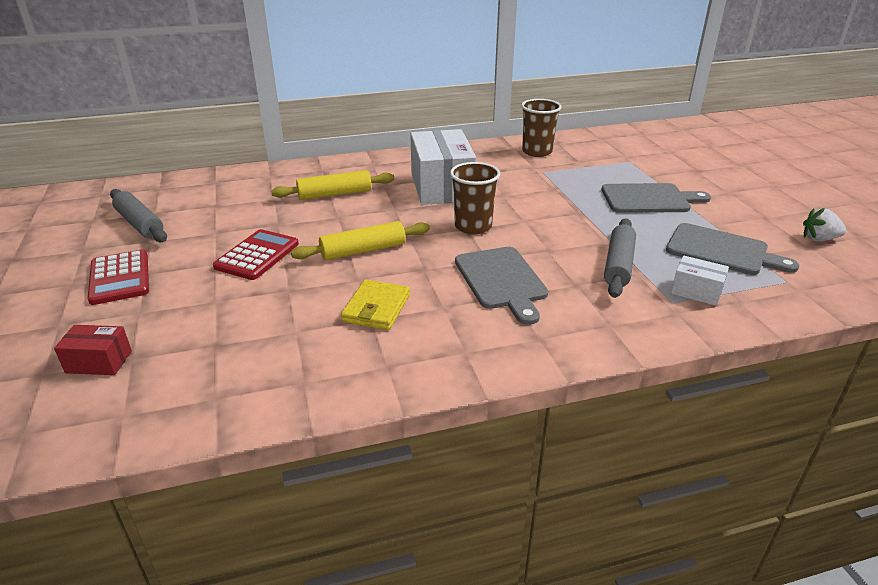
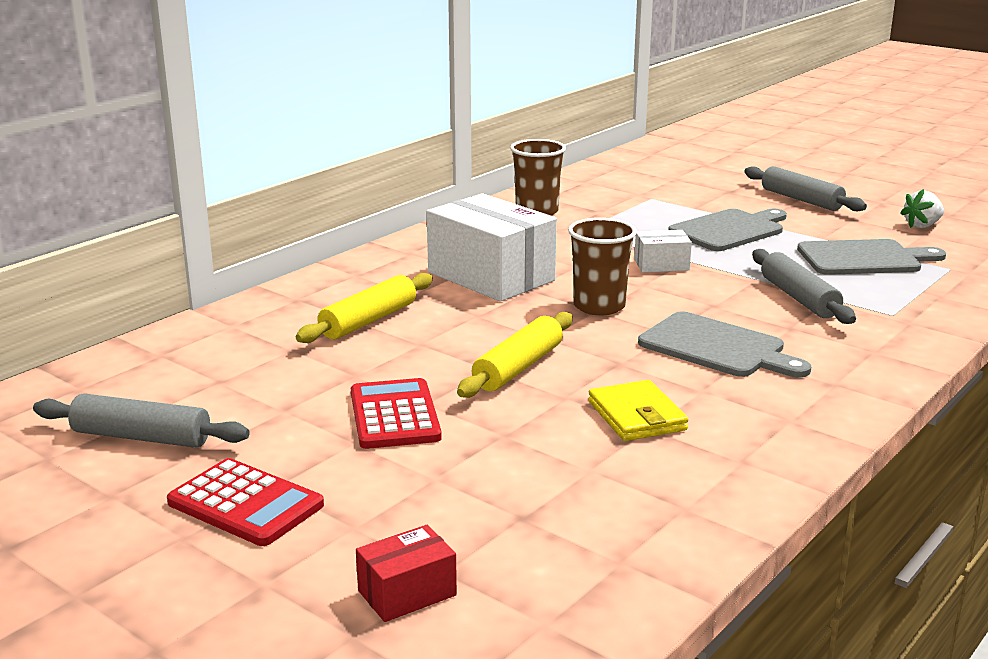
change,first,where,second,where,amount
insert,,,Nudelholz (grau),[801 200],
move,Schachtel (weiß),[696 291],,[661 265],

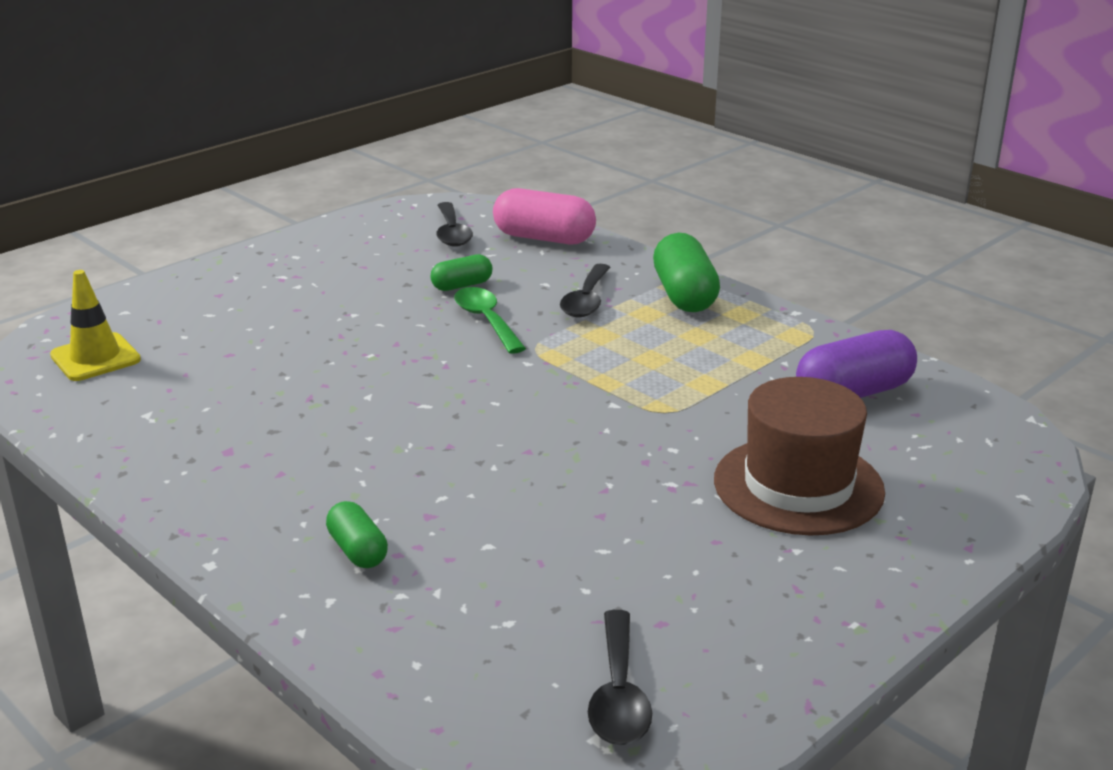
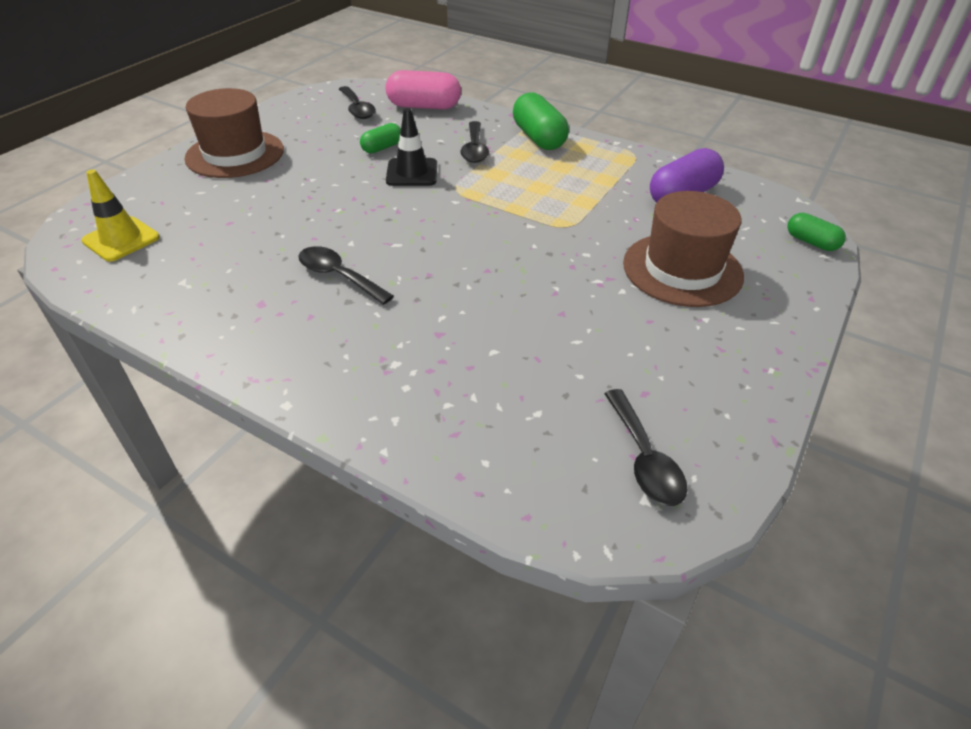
change,first,where,second,where,amount
insert,,,Hut (braun),[235 154],
insert,,,Löffel (schwarz),[339 276],
move,Kapsel (grün),[358 550],,[811 242],
replace,Löffel (grün),[486 321],Leitkegel (schwarz),[412 173],

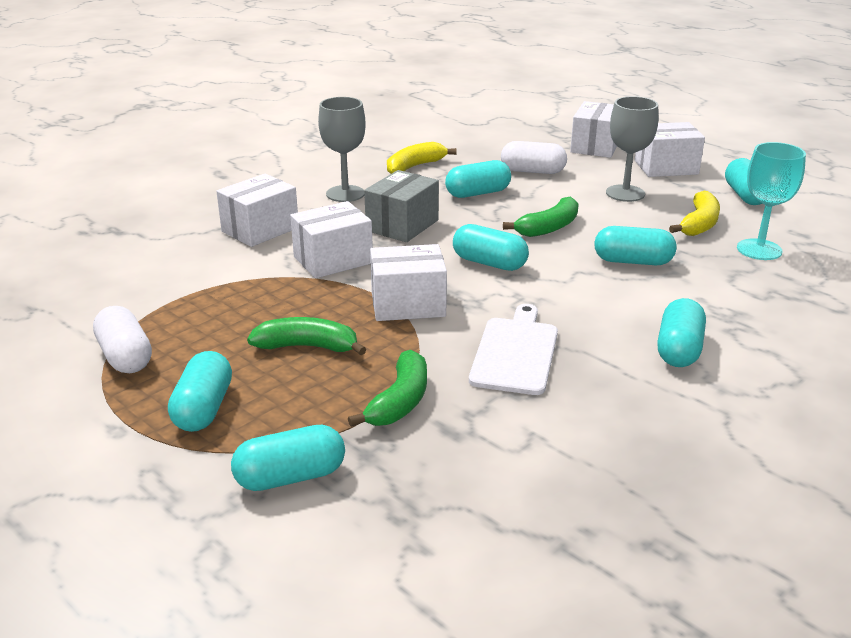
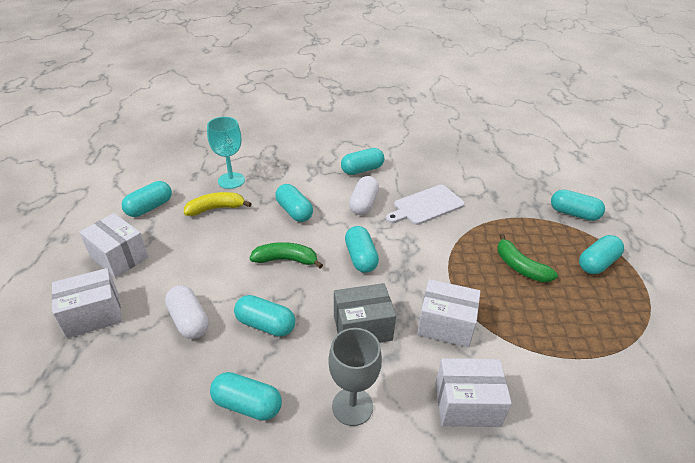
change,first,where,second,where,amount
delete,Banane (grün),[400 401],,,
delete,Schachtel (weiß),[408 304],,,
delete,Kelch (grau),[625 193],,,
move,Kapsel (weiß),[125 356],,[363 204],
replace,Banane (gelb),[415 167],Kapsel (türkis),[247 404],

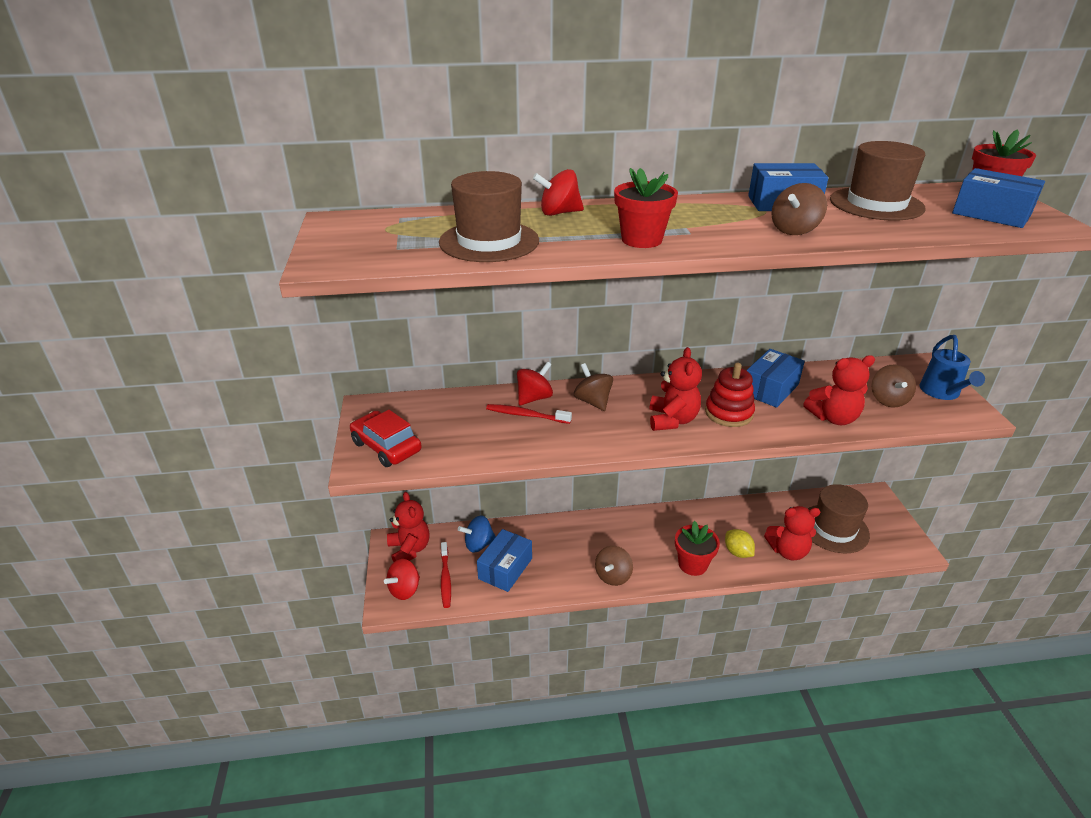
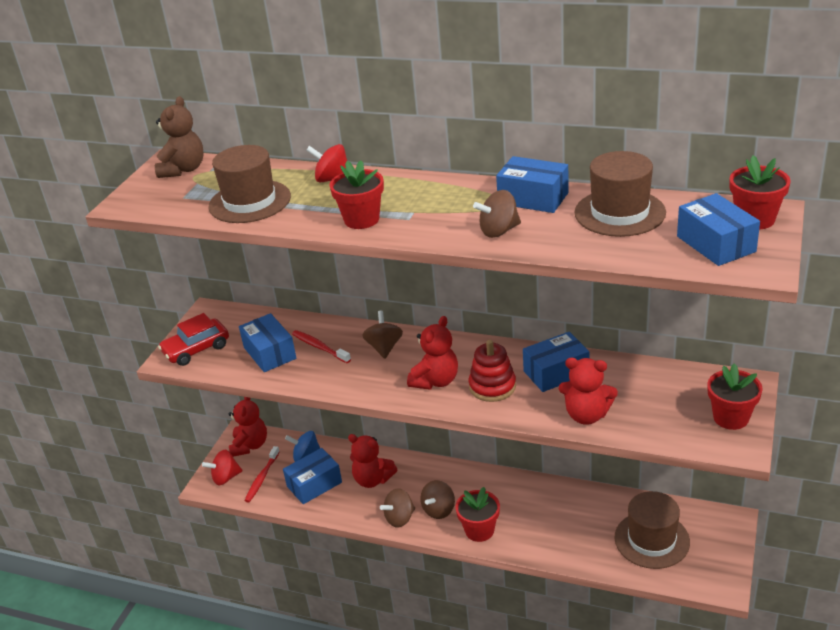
change,first,where,second,where,amount
delete,Kreisel (rot),[534 398],,,
delete,Zitrone (gelb),[737 552],,,
insert,,,Teddybär (braun),[183 170],
insert,,,Schachtel (blau),[269 353],
move,Teddybär (rot),[788 551],,[372 479],
move,Kreisel (braun),[888 400],,[439 510],
replace,Gießkanne (blau),[942 393],Blumentopf (rot),[731 418],
rotate,Auto (rot),[386 447],,[196 349],105 degrees counterclockwise

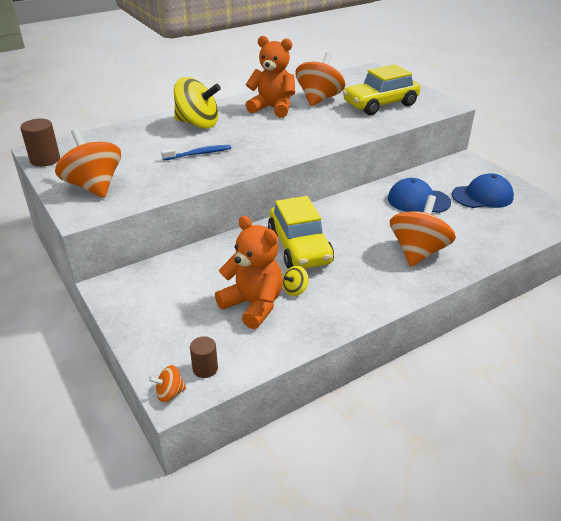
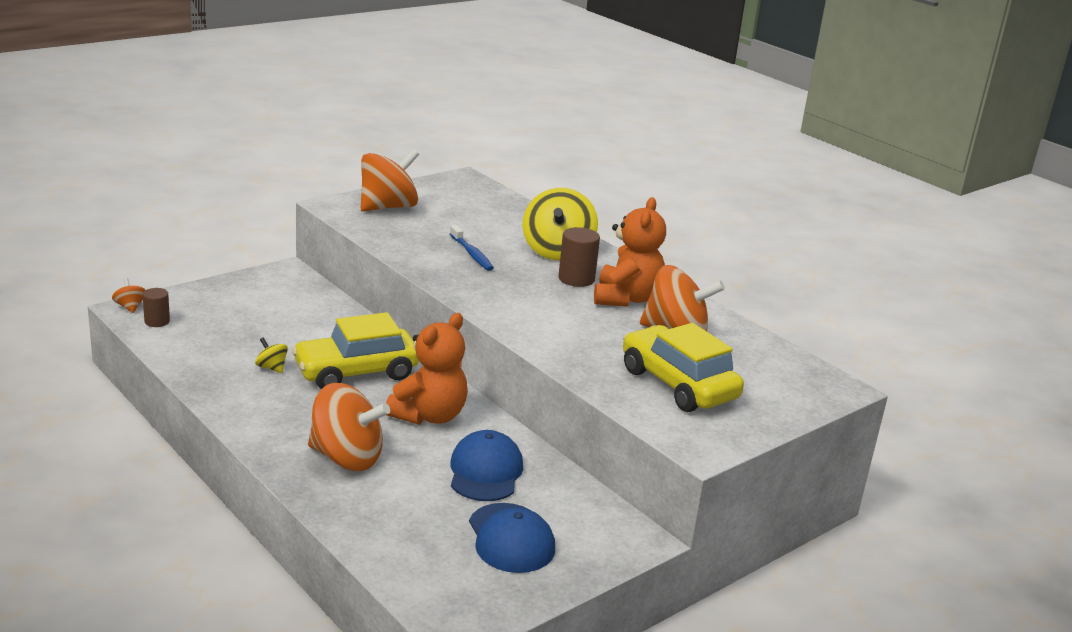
change,first,where,second,where,amount
move,Vollzylinder (braun),[45 160],,[576 279],
move,Teddybär (orange),[253 305],,[429 416],

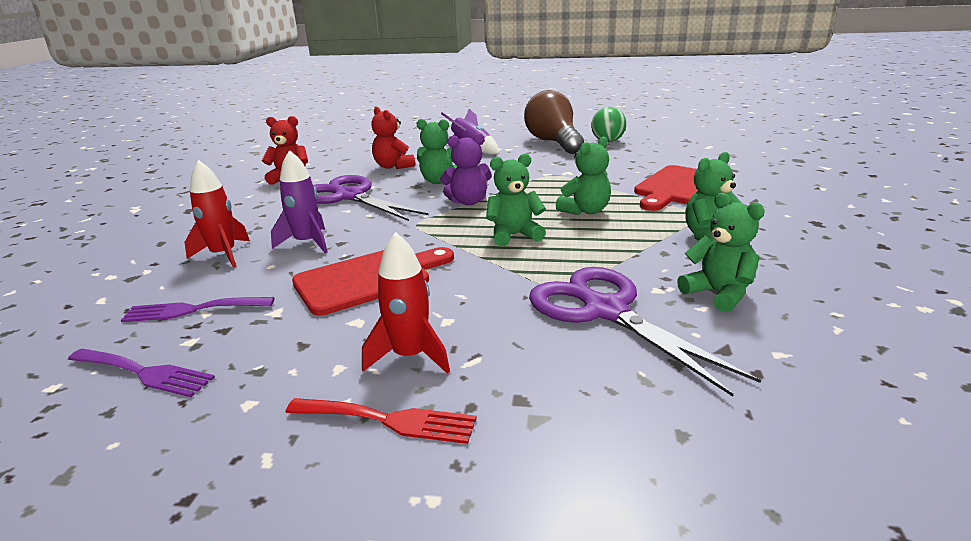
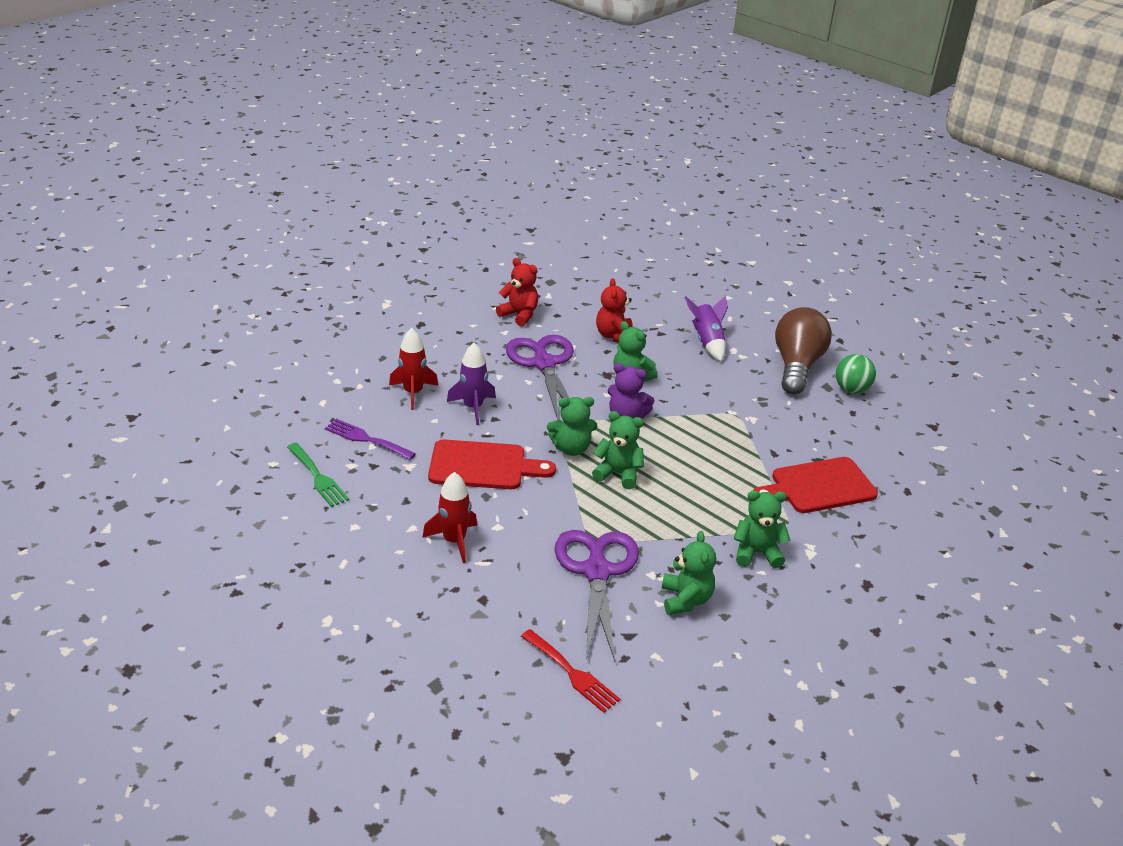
change,first,where,second,where,amount
move,Gabel (rot),[389 420],,[572 673],
move,Teddybär (grün),[585 211],,[571 448],
recolor,Gabel (lila),[144 373],Gabel (grün),[318 477],

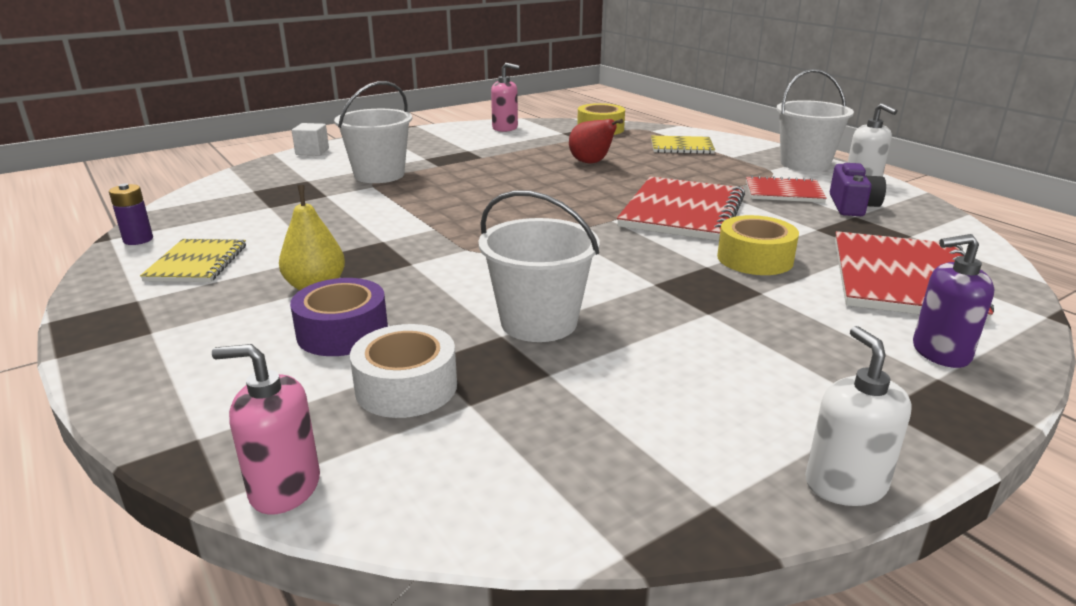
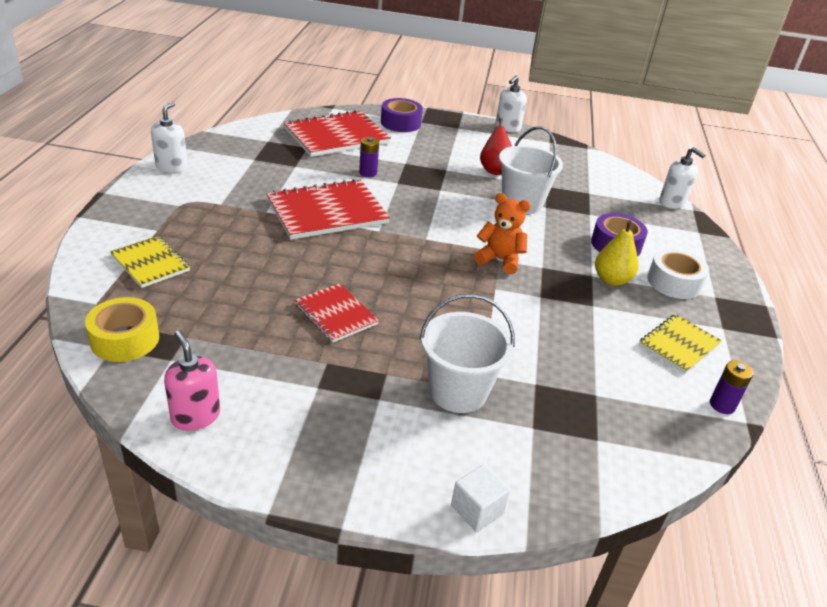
change,first,where,second,where,amount
delete,Eimer (weiß),[805 164],,,
delete,Kamera (lila),[852 206],,,
insert,,,Teddybär (orange),[499 260],
move,Klebeband (weiß),[406 387],,[674 282],
move,Birne (rot),[591 163],,[494 170],
move,Notizbuch (rot),[783 192],,[336 314],
replace,Klebeband (gelb),[755 259],Batterie (lila),[368 173],
replace,Seifenspender (lila),[940 352],Klebeband (lila),[400 123],
recolor,Seifenspender (rosa),[284 487],Seifenspender (weiß),[672 203],

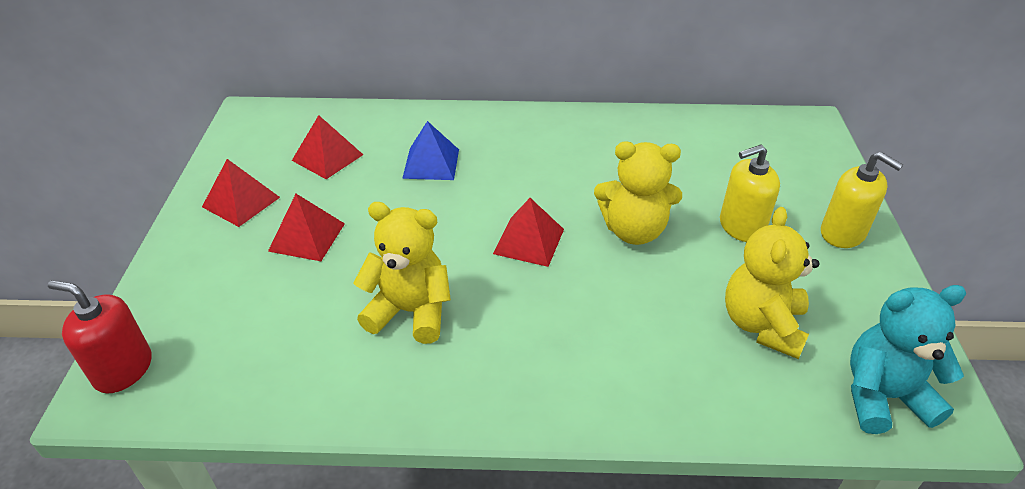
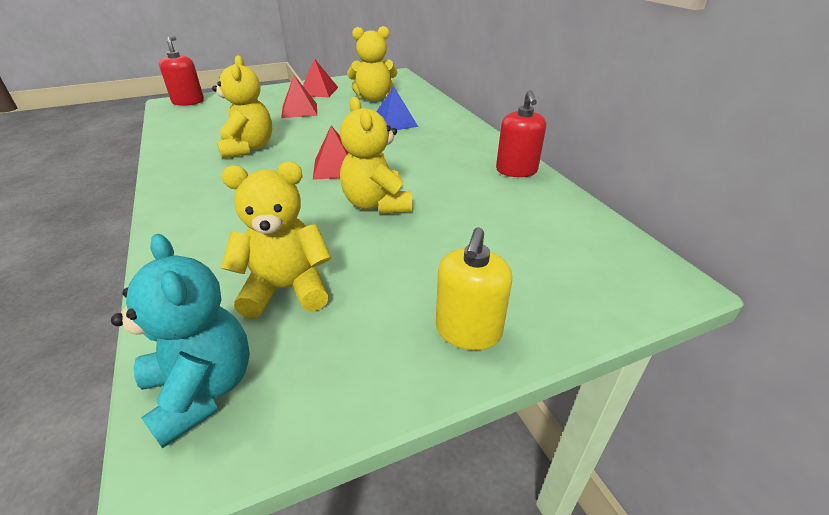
change,first,where,second,where,amount
delete,Seifenspender (gelb),[741 226],,,
insert,,,Seifenspender (rot),[516 170],
replace,Pyramide (rot),[327 157],Teddybär (gelb),[374 98],

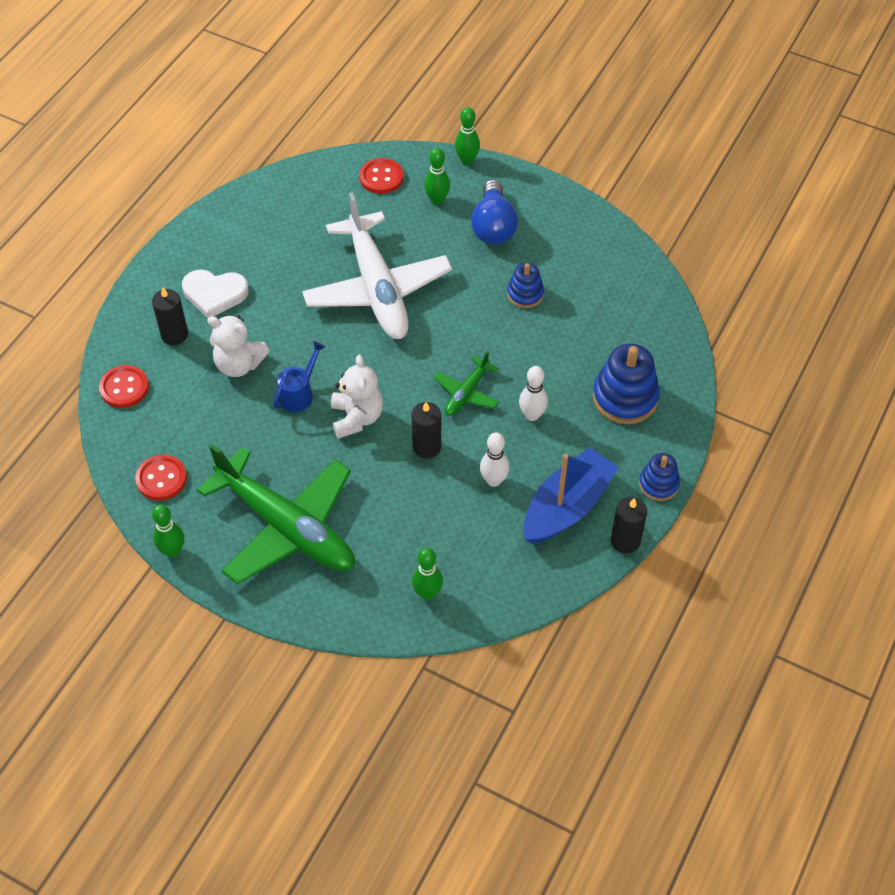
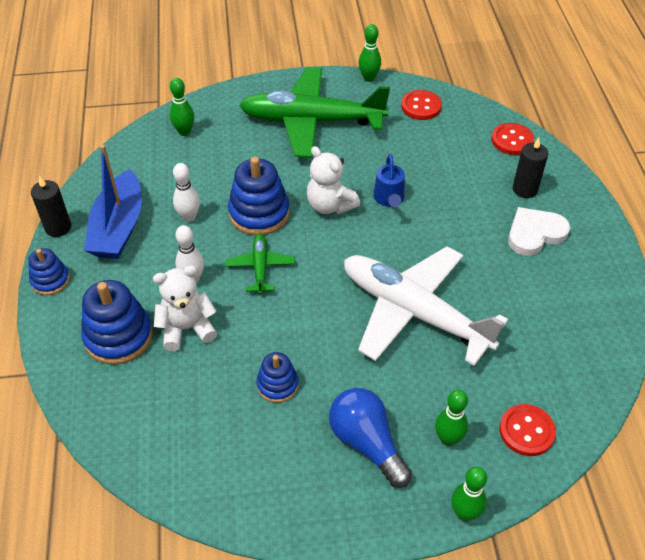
change,first,where,second,where,amount
move,Teddybär (weiß),[239 364],,[187 328],
replace,Kerze (schwarz),[427 447],Stapelspielzeug (blau),[259 213],

